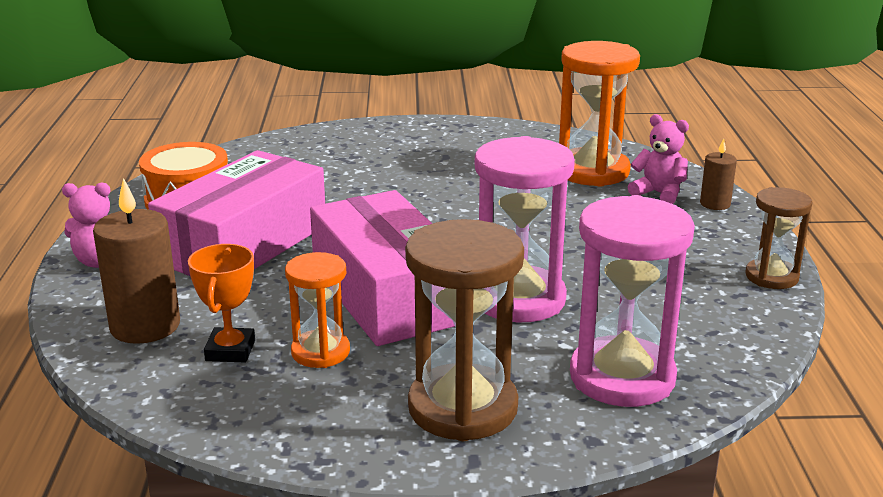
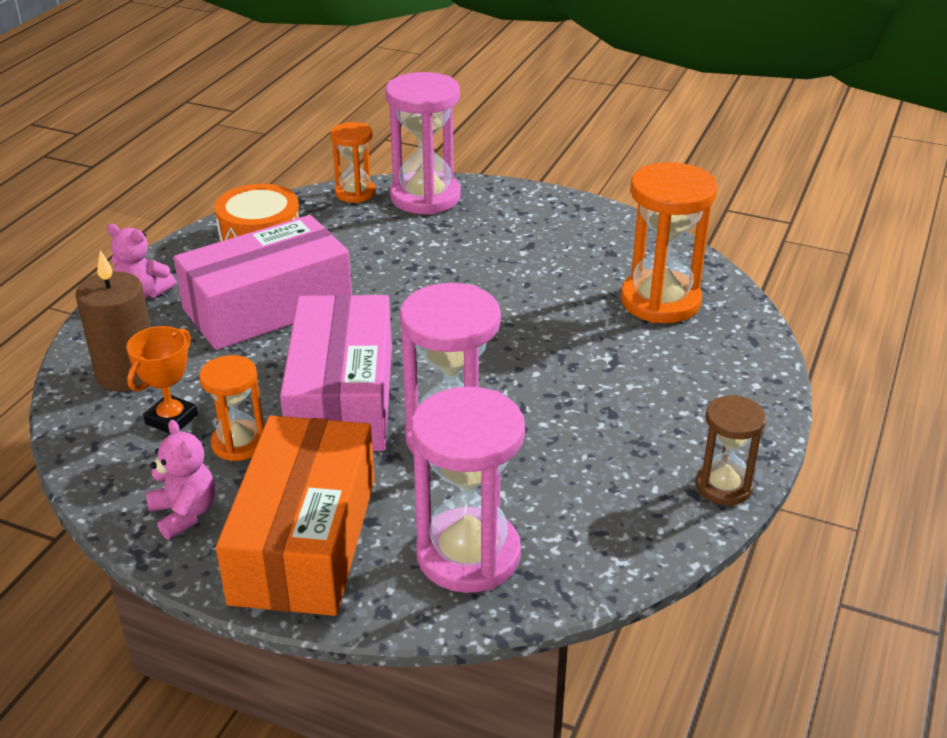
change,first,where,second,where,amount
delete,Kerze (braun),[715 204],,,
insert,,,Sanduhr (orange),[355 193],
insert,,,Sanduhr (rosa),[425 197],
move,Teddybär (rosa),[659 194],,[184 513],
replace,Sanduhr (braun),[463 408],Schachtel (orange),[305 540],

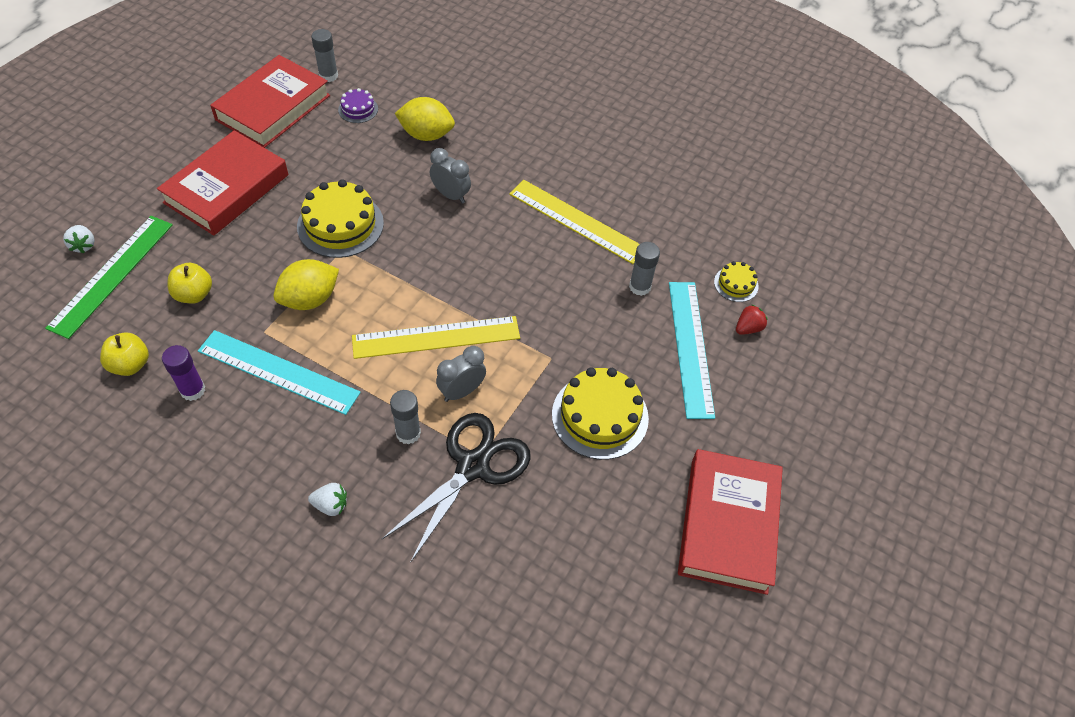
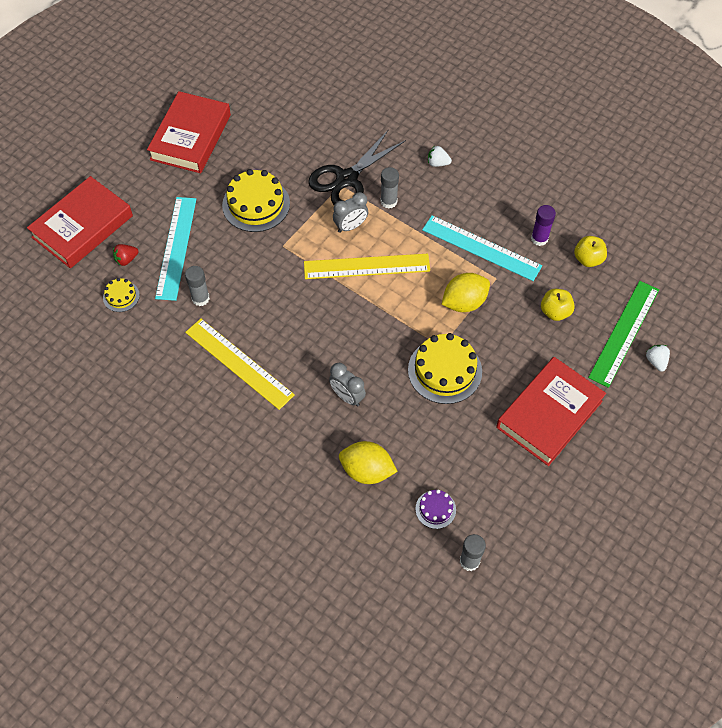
change,first,where,second,where,amount
move,Buch (rot),[273 108],,[82 226],

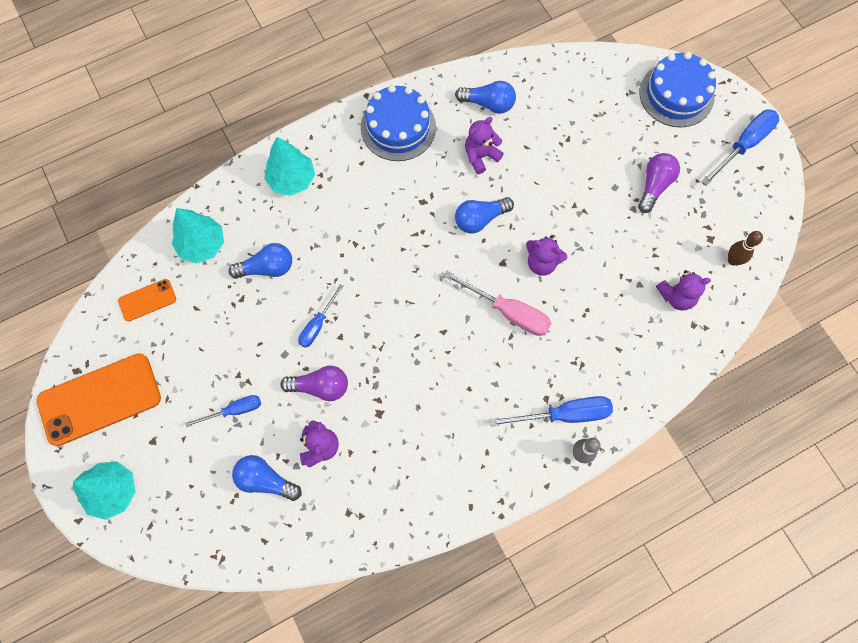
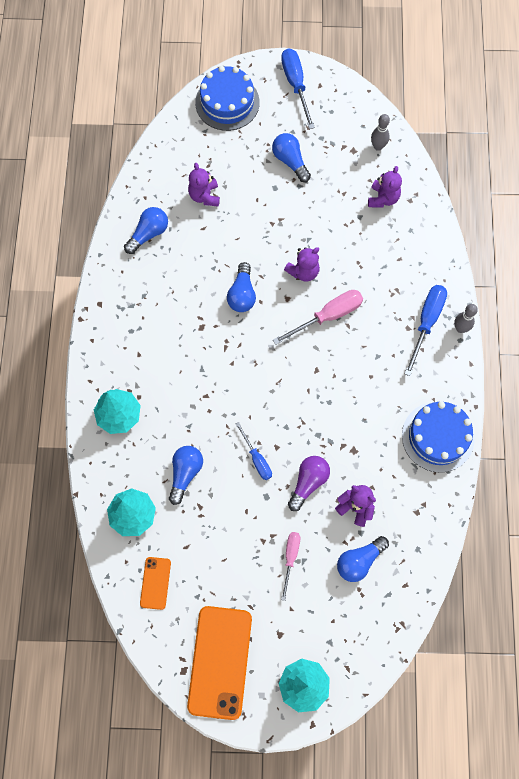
change,first,where,second,where,amount
move,Kuchen (blau),[398 127],,[438 437],
move,Teddybär (lila),[480 156],,[204 196],
recolor,Schraubenzieher (blau),[234 410],Schraubenzieher (rosa),[290 558],
recolor,Glühbirne (lila),[654 186],Glühbirne (blau),[290 161],
recolor,Bowlingkegel (braun),[733 260],Bowlingkegel (grau),[378 146],

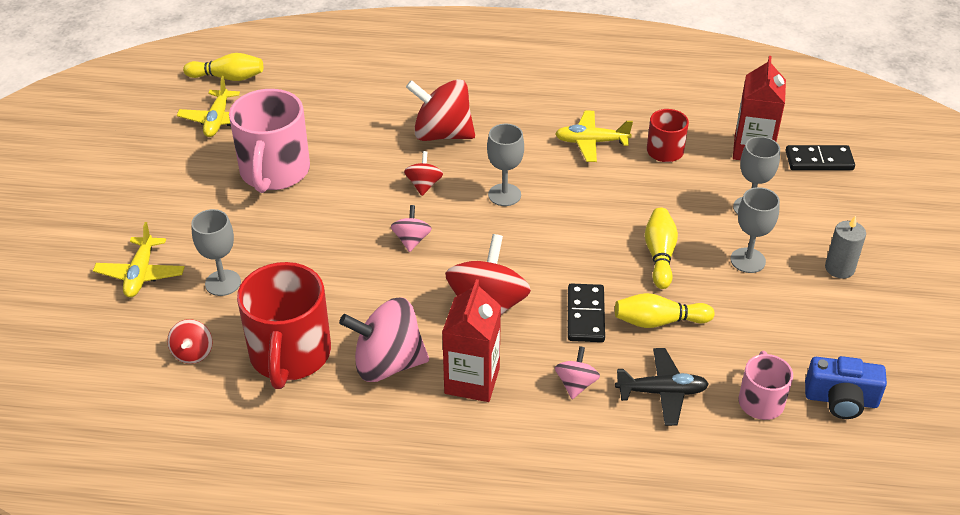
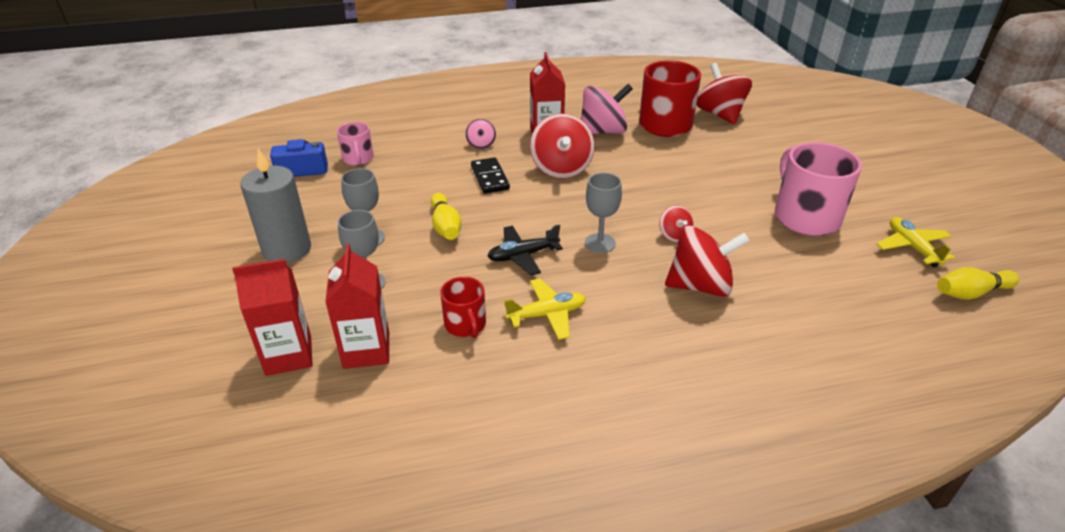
change,first,where,second,where,amount
delete,Flugzeug (gelb),[141 274],,,
delete,Kelch (grau),[223 283],,,
delete,Kreisel (rosa),[411 240],,,
delete,Bowlingkegel (gelb),[659 321],,,
move,Flugzeug (schwarz),[662 392],,[523 255],
replace,Dominostein (schwarz),[819 161],Getränkekarton (rot),[288 355],
resize,Kreisel (rot),[193 353],,[719 114],x1.99
resize,Kerze (grau),[839 268],,[287 249],x1.80

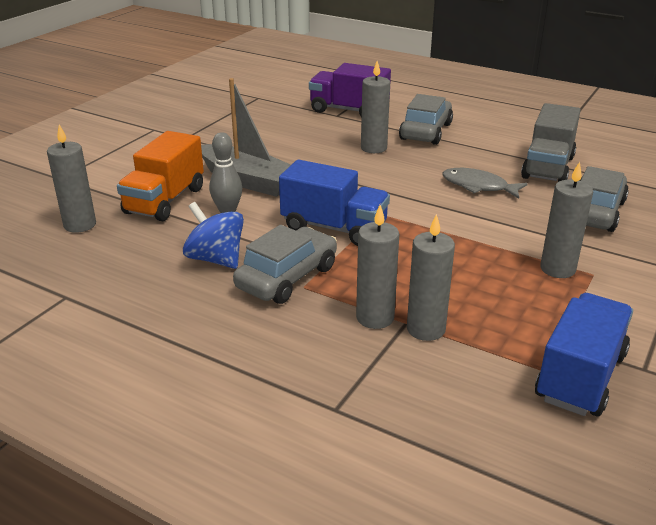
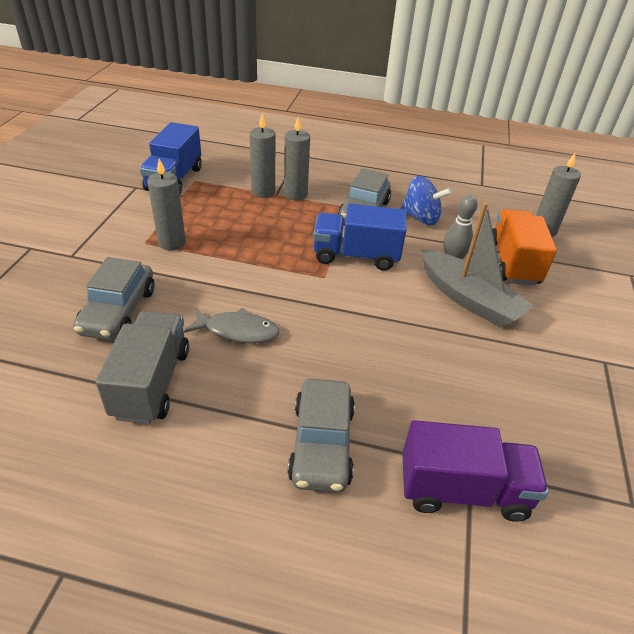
change,first,where,second,where,amount
delete,Kerze (grau),[373 148],,,
rotate,Boot (grau),[248 181],,[469 299],150 degrees counterclockwise

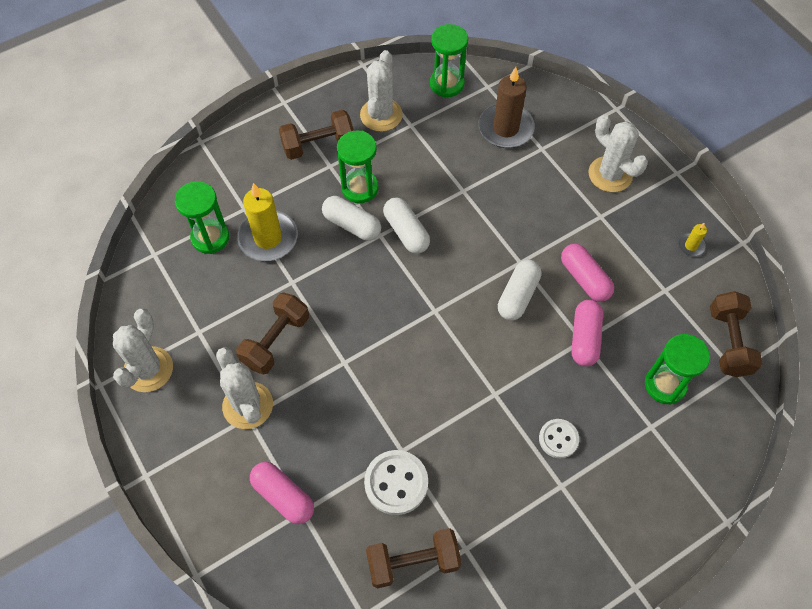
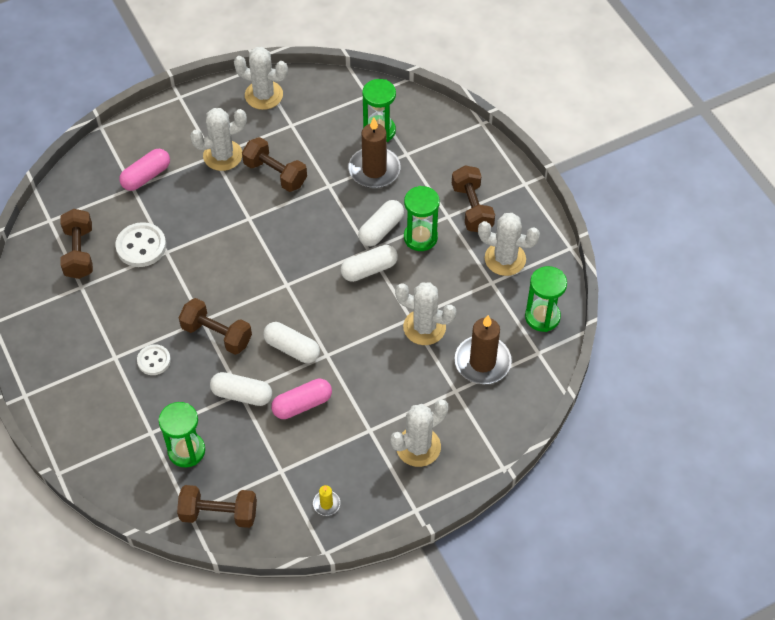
change,first,where,second,where,amount
insert,,,Hantel (braun),[217 334],
insert,,,Kaktus (weiß),[424 327],
recolor,Kerze (gelb),[268 238],Kerze (braun),[374 170],
recolor,Kapsel (rosa),[584 338],Kapsel (weiß),[242 394],

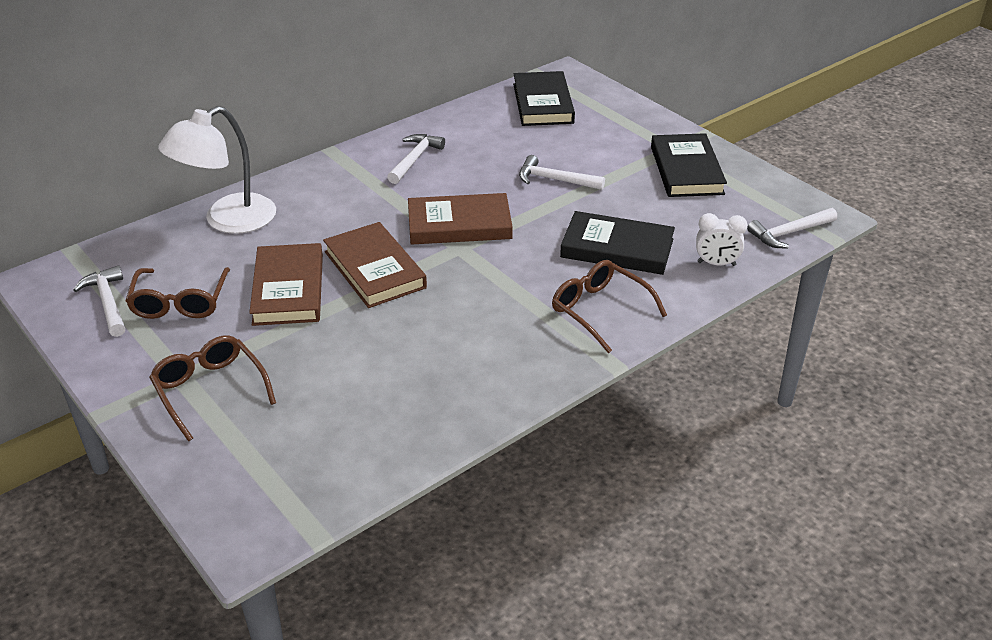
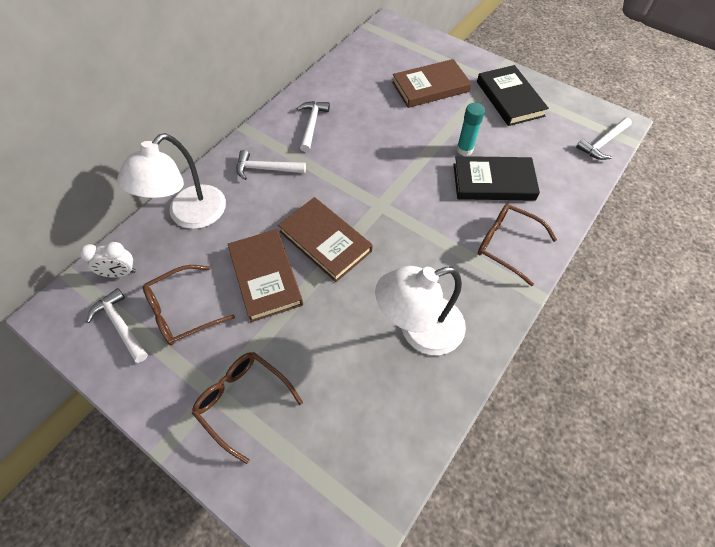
change,first,where,second,where,amount
delete,Buch (schwarz),[543 103],,,
insert,,,Lampe (weiß),[419 330],
insert,,,Klebestift (türkis),[464 149],
move,Buch (braun),[459 224],,[430 87],
move,Hammer (weiß),[554 180],,[266 169],
move,Wecker (weiß),[716 264],,[120 273],
rotate,Brille (braun),[180 302],,[182 311],75 degrees clockwise

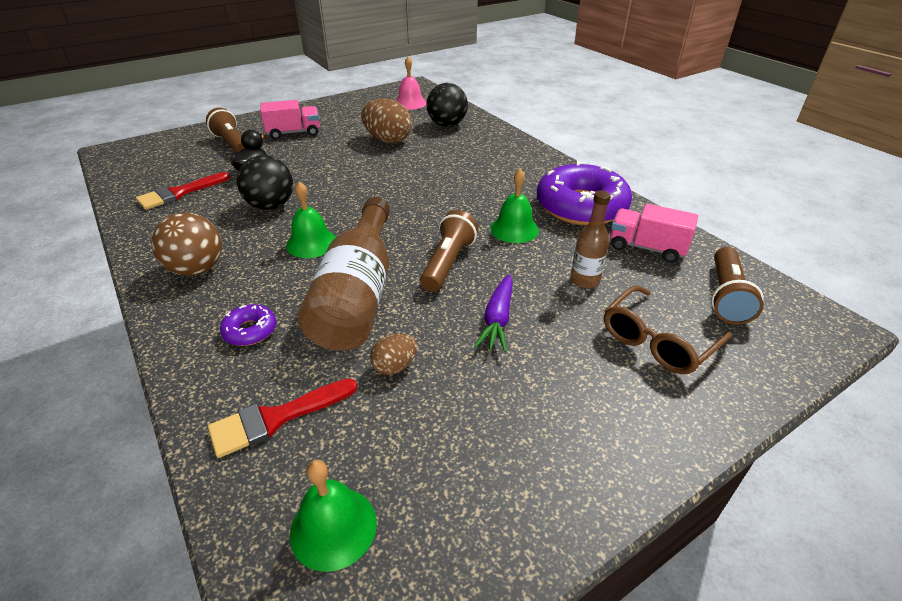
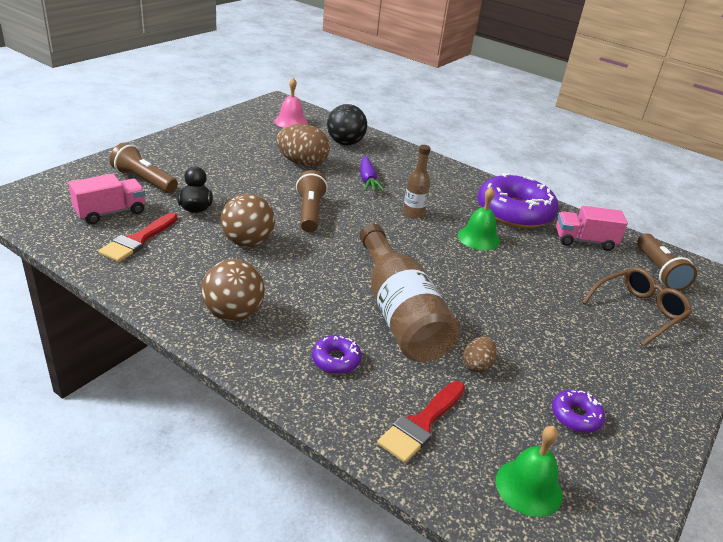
change,first,where,second,where,amount
delete,Glocke (grün),[311 243],,,
insert,,,Donut (lila),[575 416],
move,Lastwagen (rosa),[294 133],,[110 212],
move,Taschenlampe (braun),[448 263],,[310 212],
move,Karotte (lila),[497 320],,[368 180],
move,Flasche (braun),[584 280],,[413 213],
recolor,Ball (schwarz),[271 206],Ball (braun),[247 242],
rotate,Brille (braun),[657 340],,[638 311],150 degrees counterclockwise

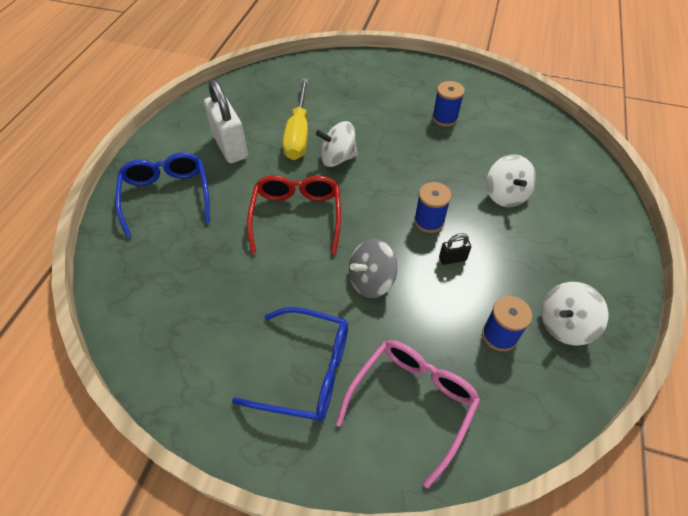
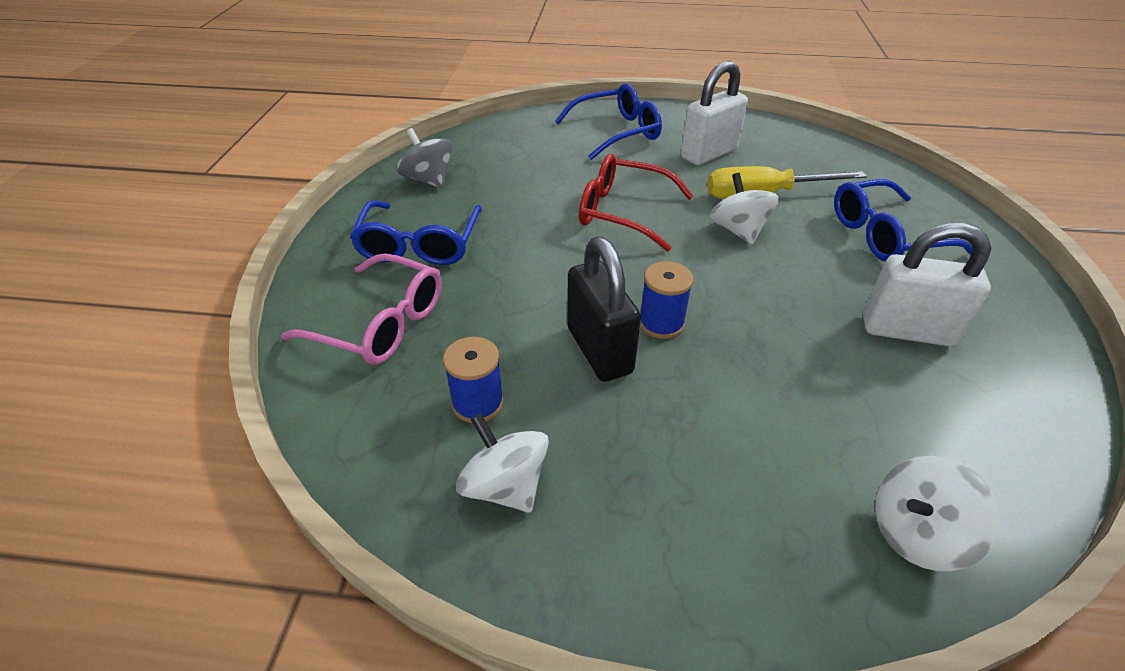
change,first,where,second,where,amount
insert,,,Brille (blau),[884 235],
move,Kreisel (grau),[371 281],,[428 180],
move,Kreisel (weiß),[505 195],,[916 533],
replace,Garnrolle (blau),[444 118],Vorhängeschloss (weiß),[906 330],
rotate,Brille (rot),[297 216],,[623 212],150 degrees counterclockwise
resize,Vorhängeschloss (schwarz),[452 259],,[599 350],x2.21

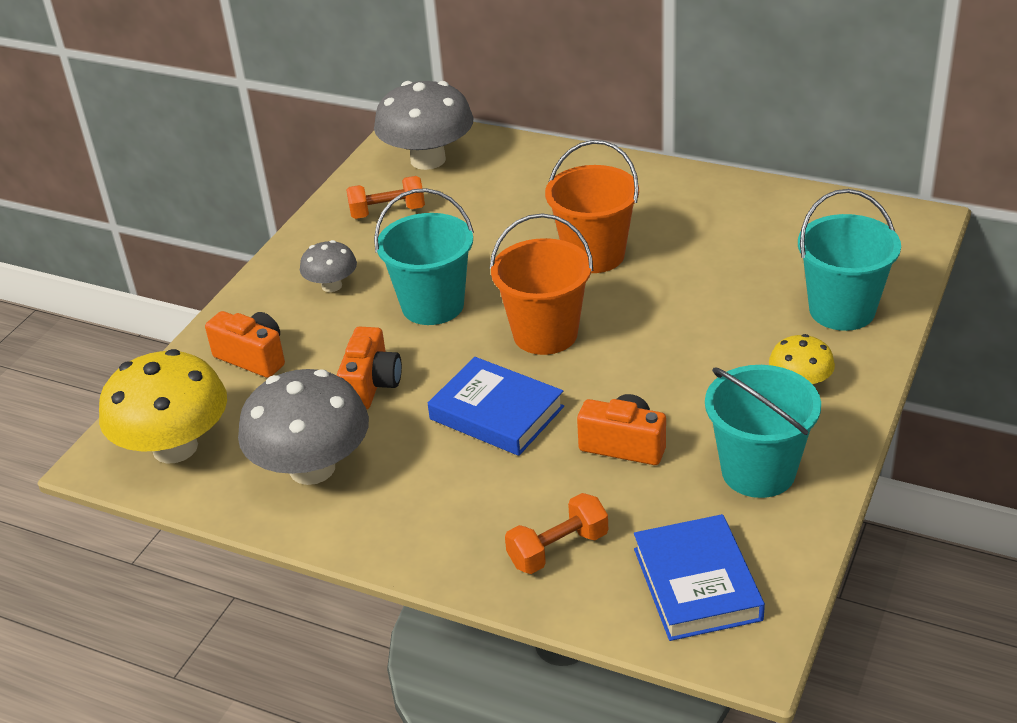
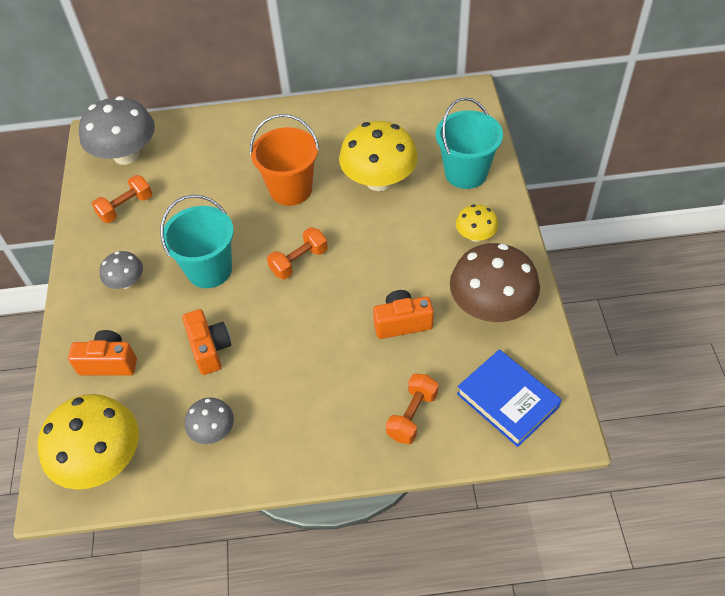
change,first,where,second,where,amount
delete,Buch (blau),[496 413],,,
insert,,,Pilz (gelb),[379 180],
replace,Eimer (orange),[545 334],Hantel (orange),[299 261],
replace,Eimer (türkis),[758 471],Pilz (braun),[491 306],
resize,Pilz (grau),[312 468],,[213 431],x0.52

